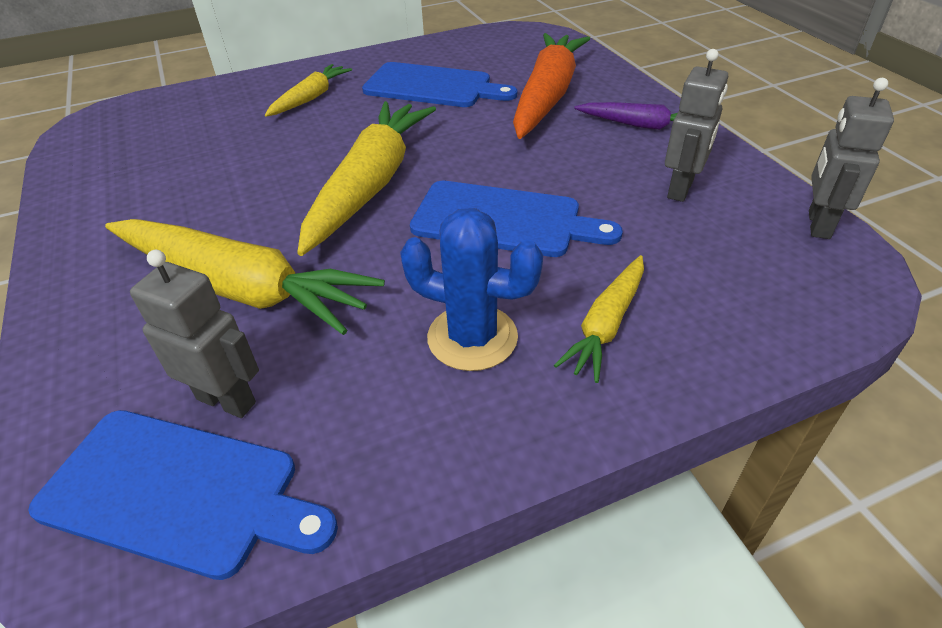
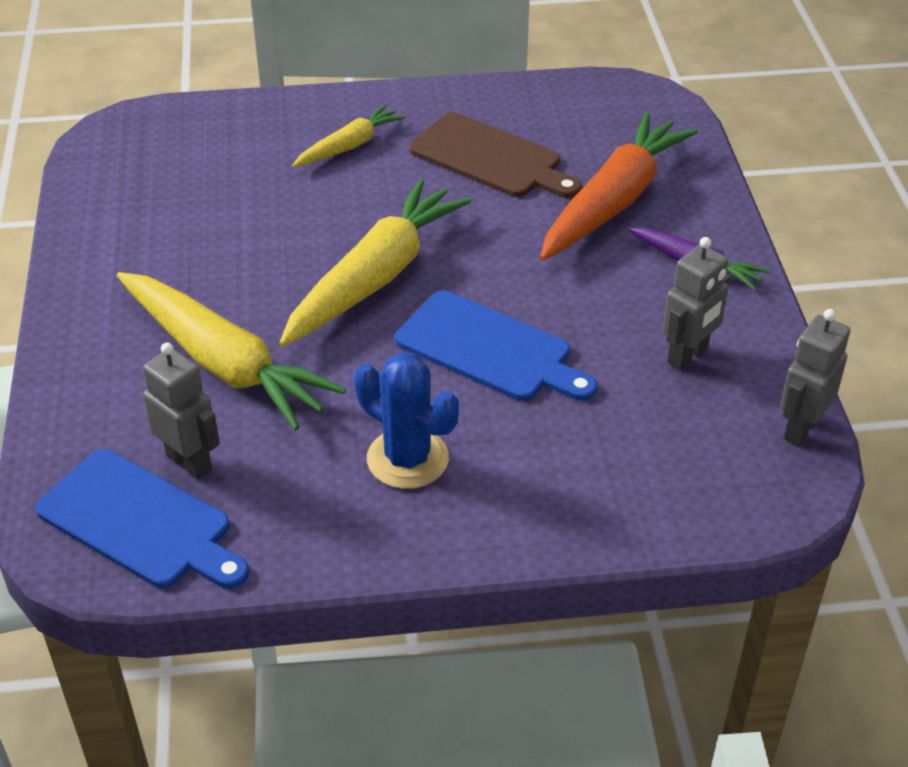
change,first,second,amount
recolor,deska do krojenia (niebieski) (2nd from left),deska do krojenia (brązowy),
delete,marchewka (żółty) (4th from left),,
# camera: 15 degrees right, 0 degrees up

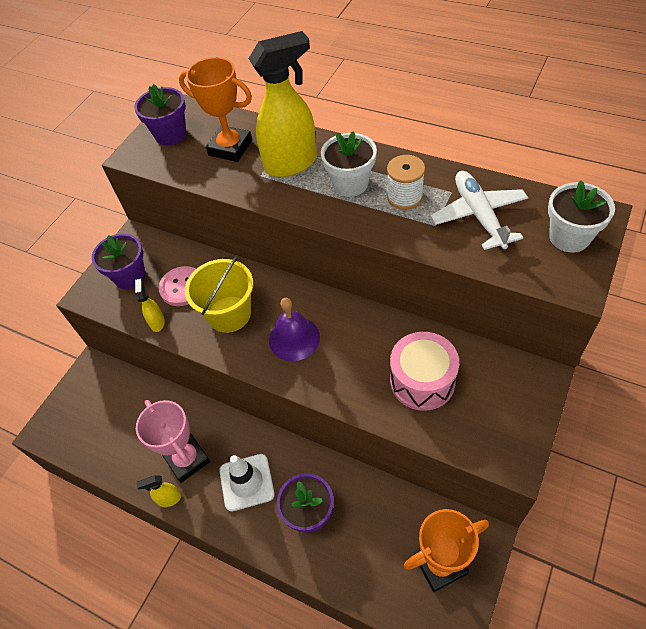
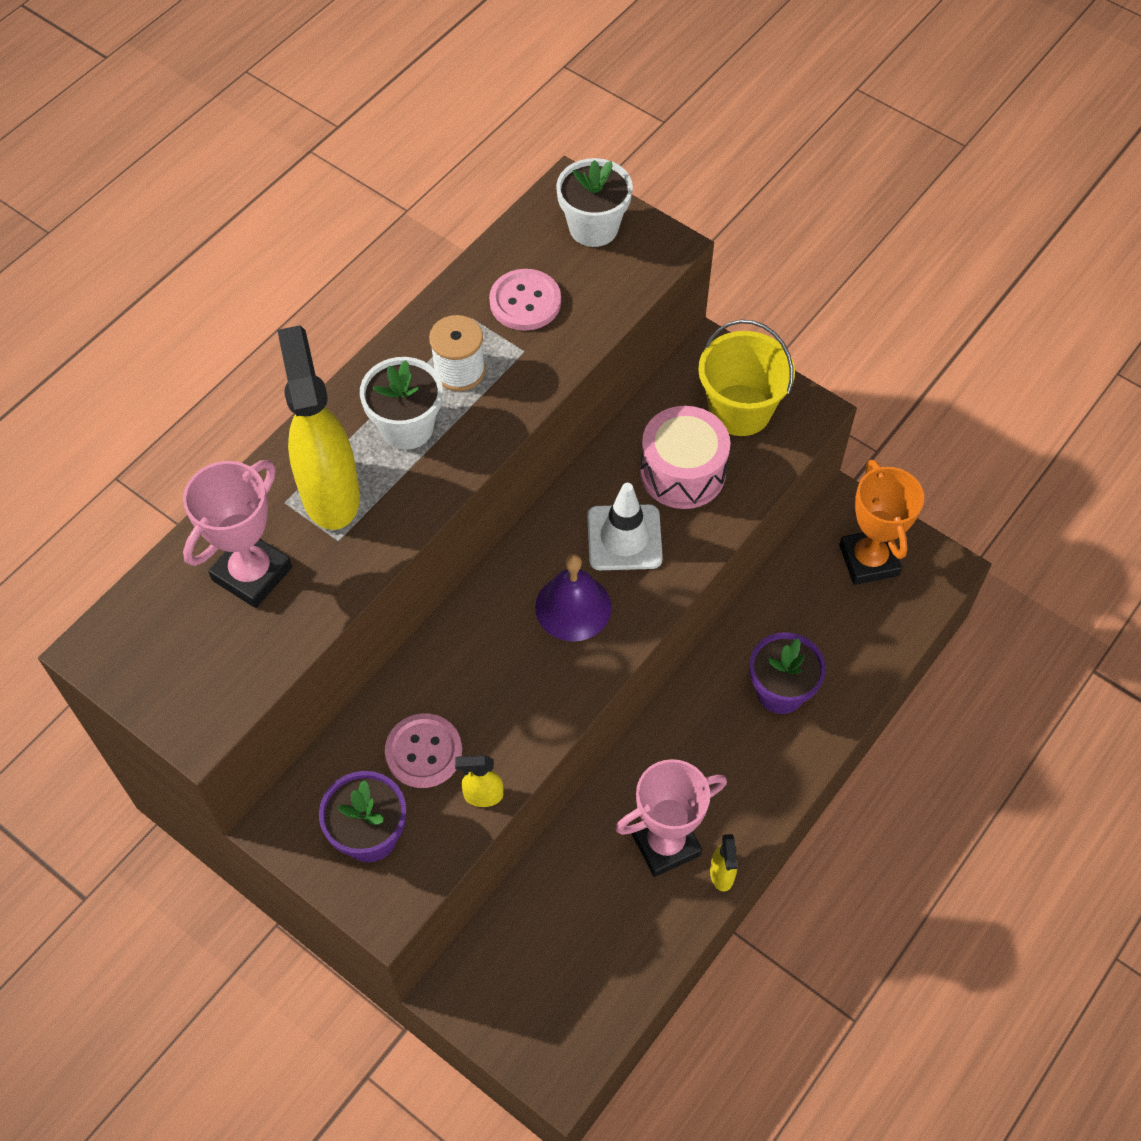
change,first,second,amount
delete,doniczka (fioletowy) (2nd from left),,
recolor,puchar (pomarańczowy) (1st from left),puchar (różowy) (1st from left),
move,wiadro (żółty),,
move,pachołek (biały),,
replace,samolot (biały),guzik (różowy) (2nd from left),
# camera: 85 degrees left, 5 degrees up

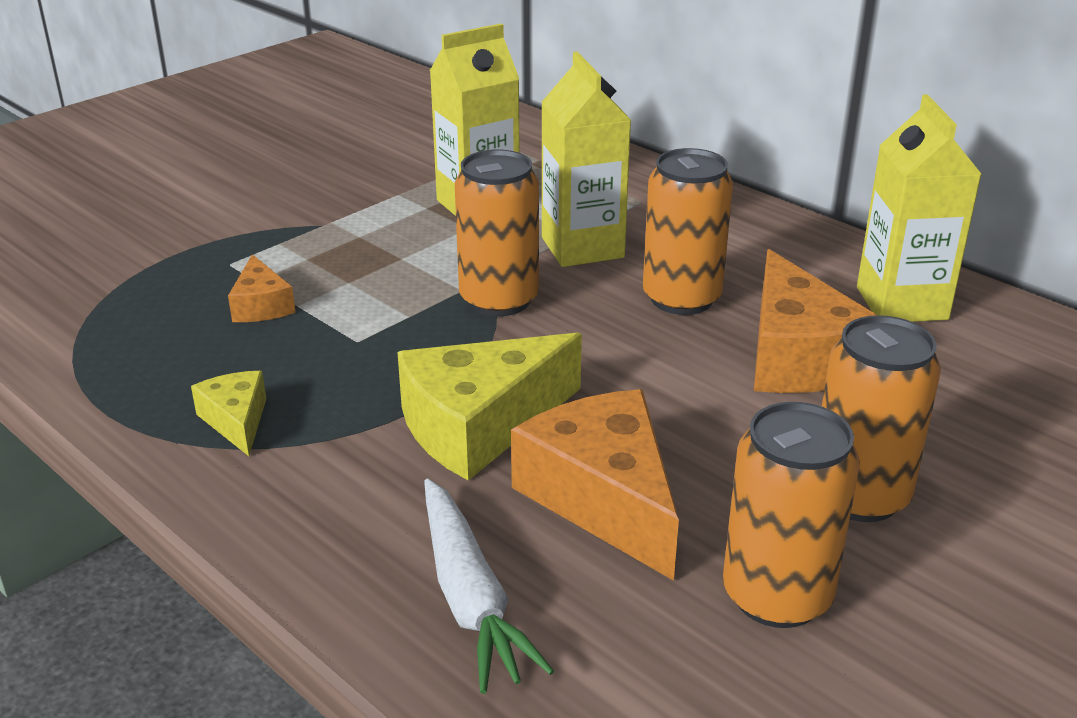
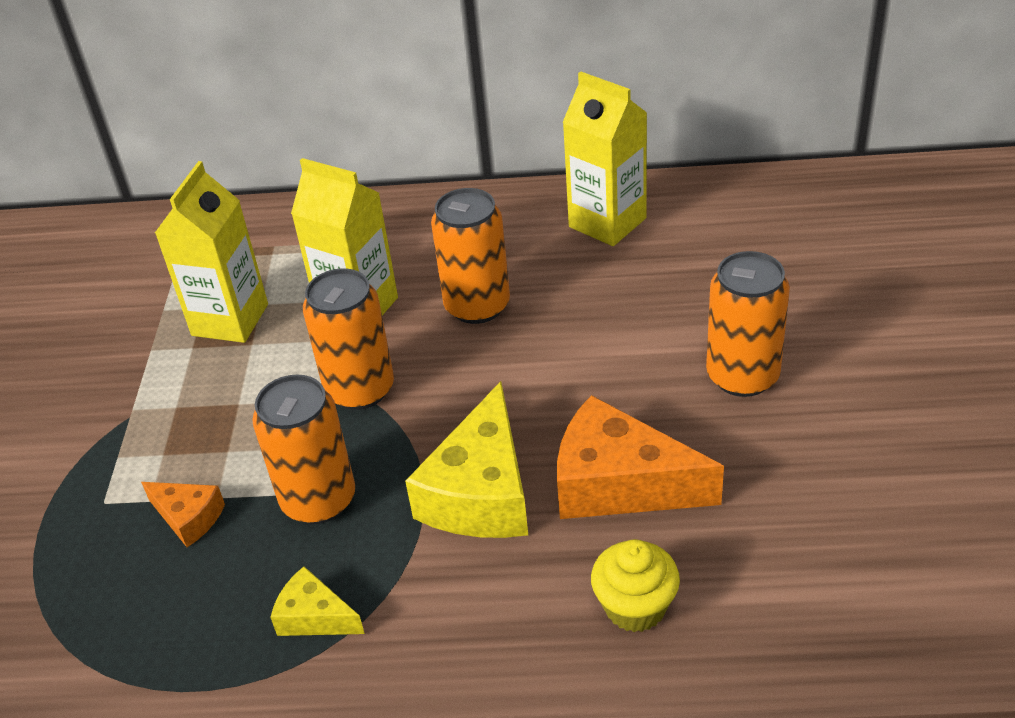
change,first,second,amount
replace,marchewka (biały),muffinka (żółty),
move,puszka (pomarańczowy) (3rd from left in the first image),puszka (pomarańczowy) (1st from left),
delete,ser (pomarańczowy) (3rd from left),,
# camera: 40 degrees left, 10 degrees up

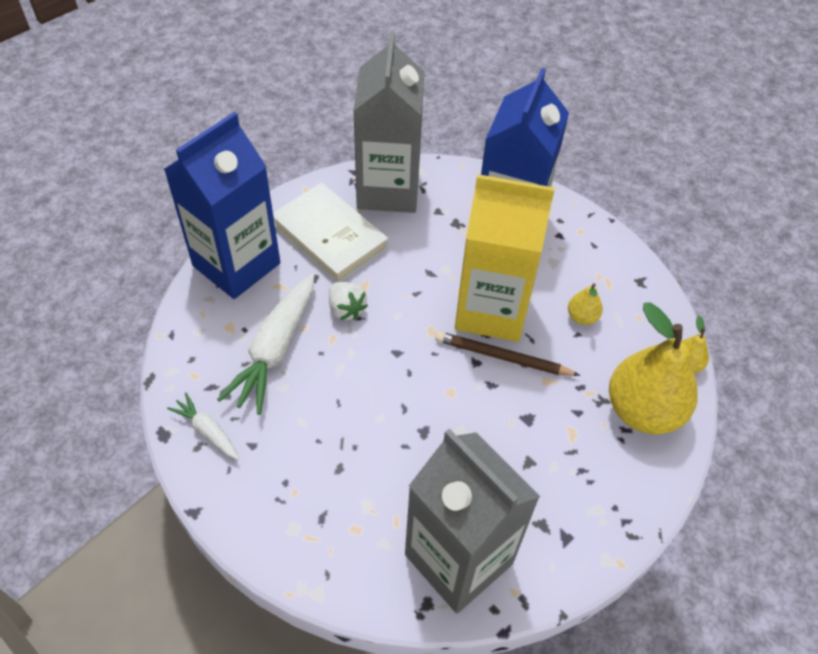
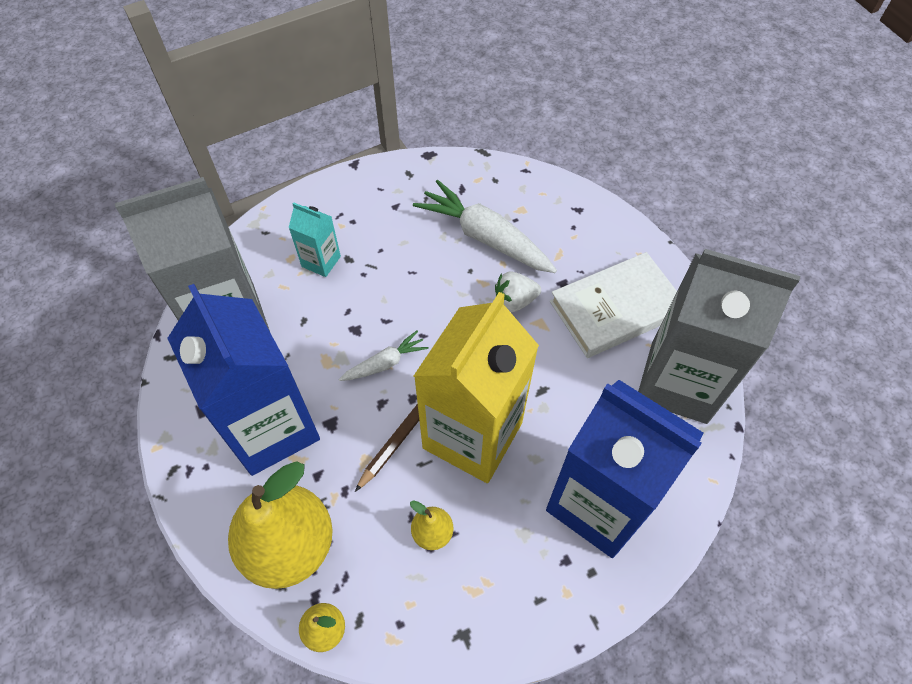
change,first,second,amount
move,karton mleka (niebieski) (1st from left),,
move,marchewka (biały) (1st from left),,
insert,,karton mleka (turkusowy),
# camera: 110 degrees right, 5 degrees up

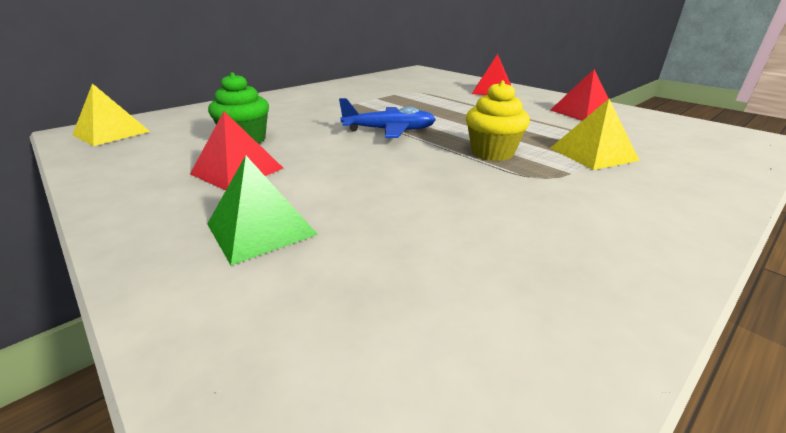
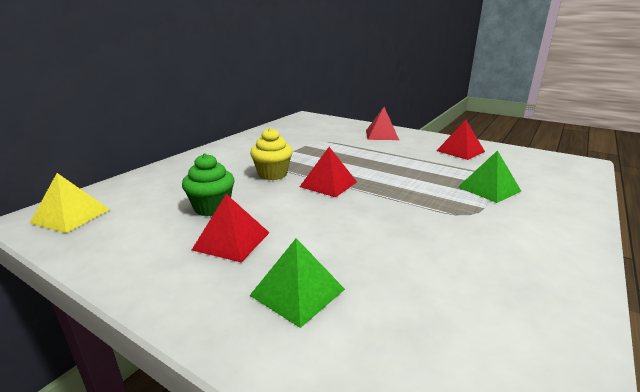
change,first,second,amount
replace,samolot (niebieski),piramida (czerwony) (2nd from left),
move,muffinka (żółty),,
recolor,piramida (żółty) (2nd from left),piramida (zielony) (2nd from left),
# camera: 15 degrees left, 5 degrees down

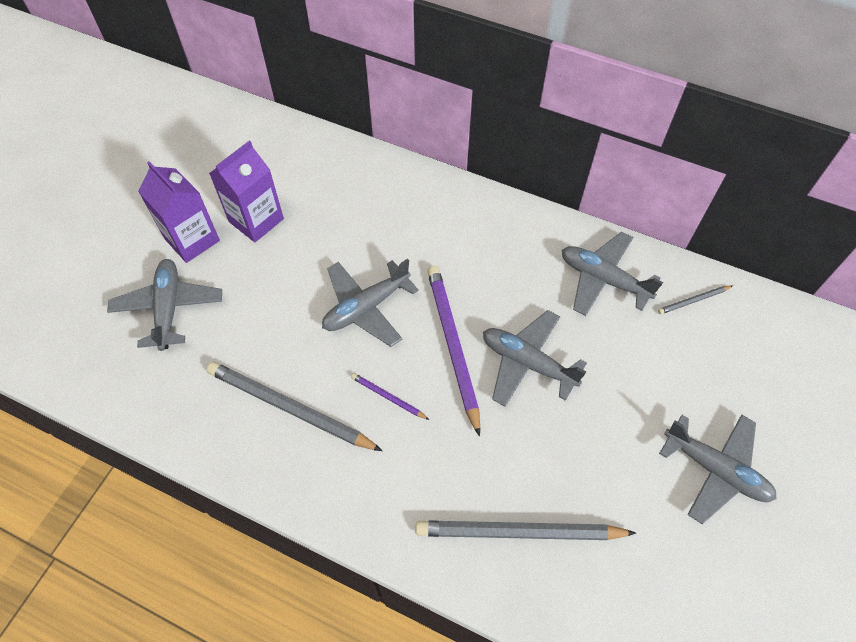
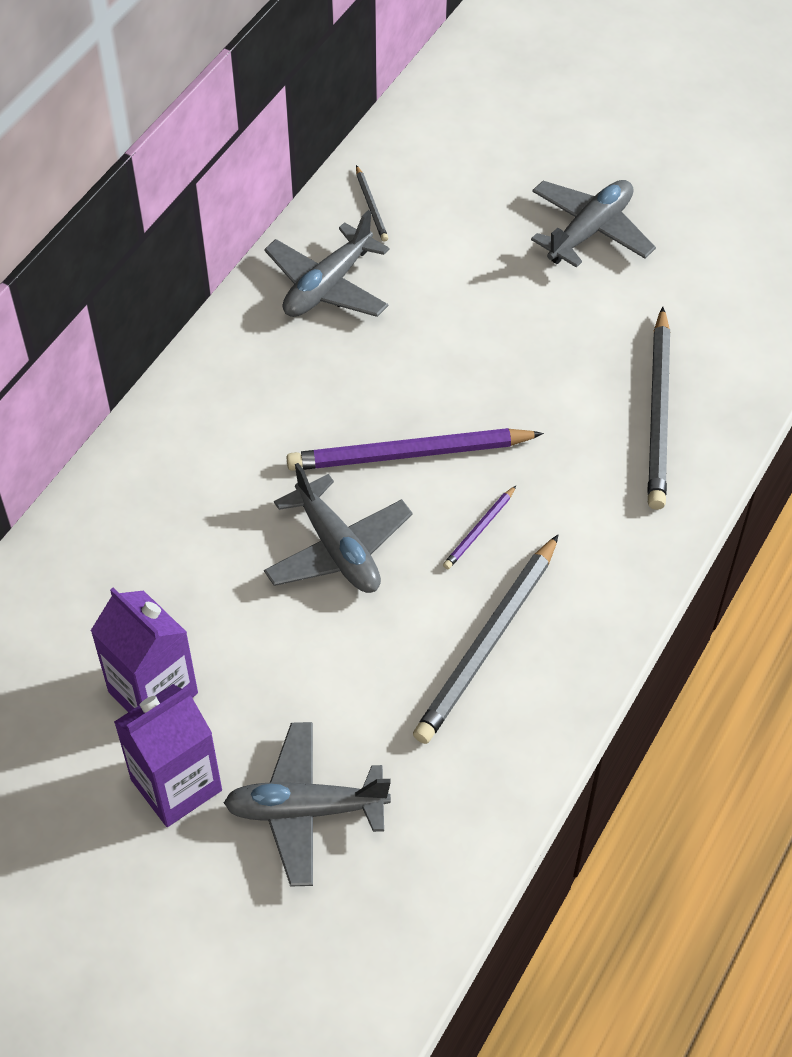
change,first,second,amount
delete,samolot (szary) (3rd from left),,
# camera: 85 degrees left, 5 degrees down

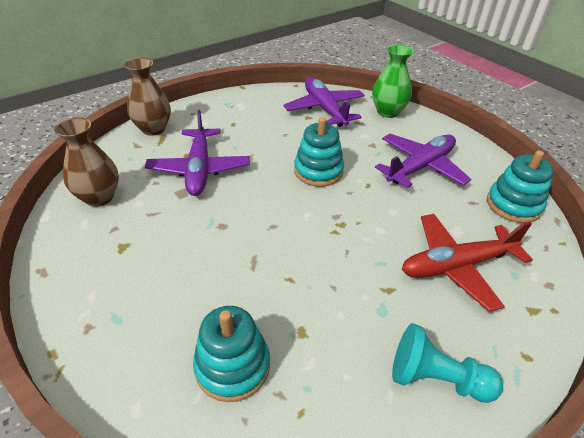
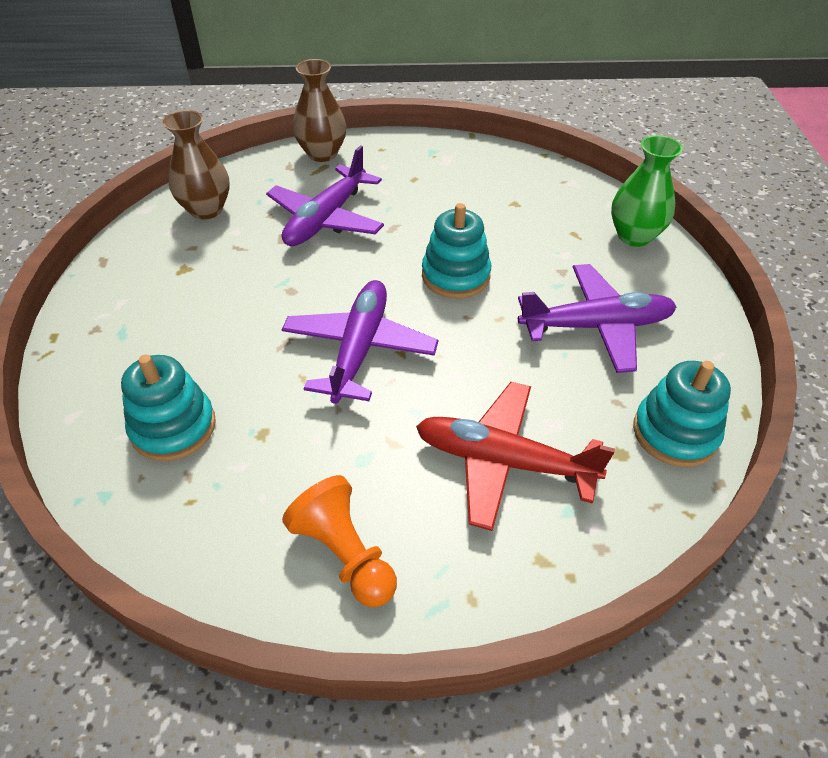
change,first,second,amount
move,samolot (fioletowy) (2nd from left),,
recolor,pionek (turkusowy),pionek (pomarańczowy),
# camera: 35 degrees right, 5 degrees up

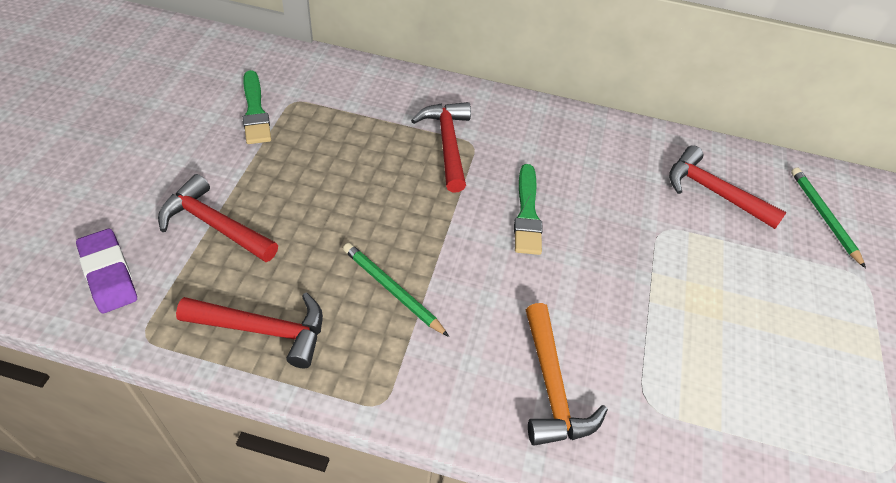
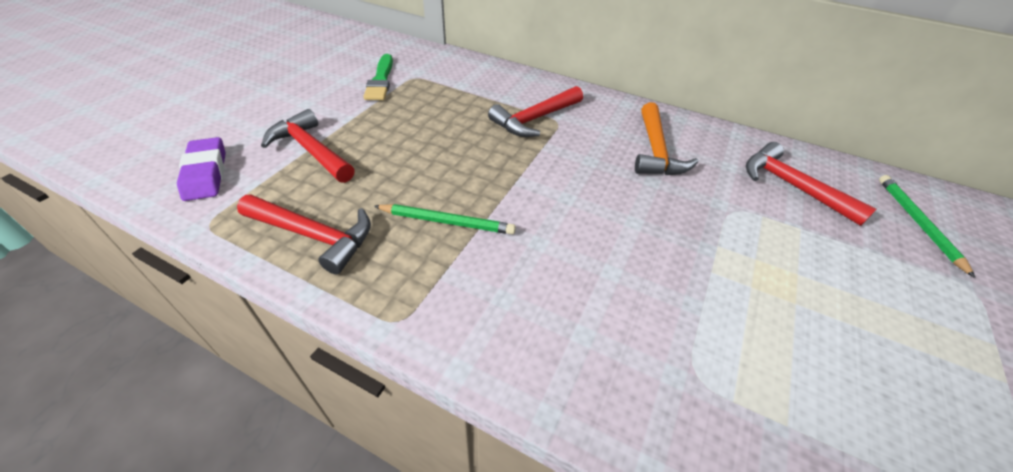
change,first,second,amount
rotate,ołówek (zielony) (1st from left),,135 degrees clockwise
rotate,młotek (czerwony) (3rd from left),,135 degrees counterclockwise
delete,pędzel (zielony) (2nd from left),,
move,młotek (pomarańczowy),,
# camera: 15 degrees right, 5 degrees down

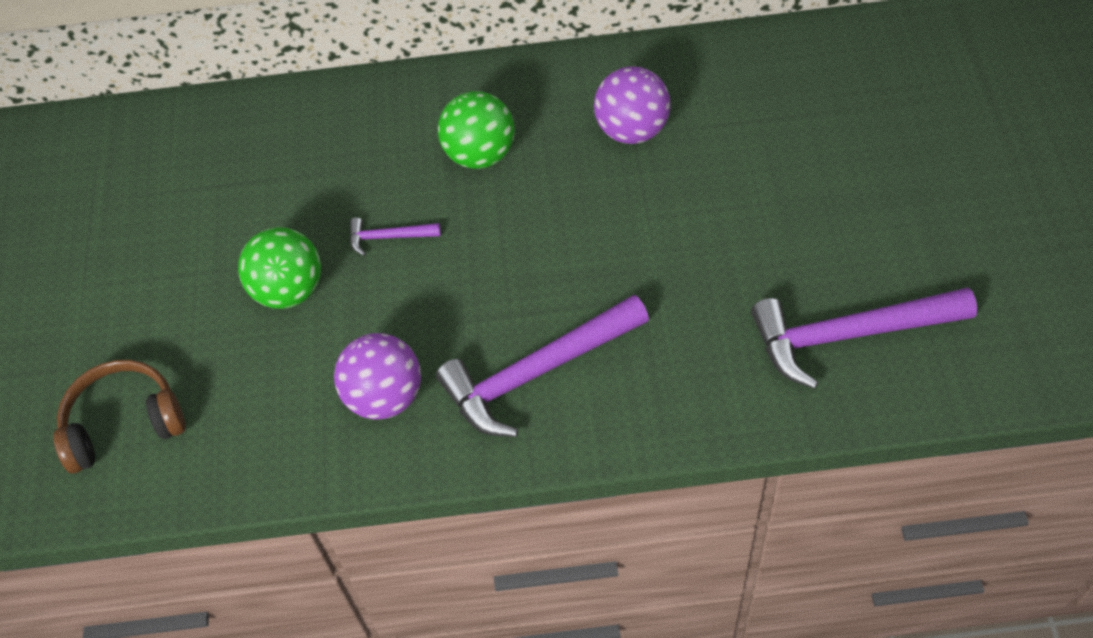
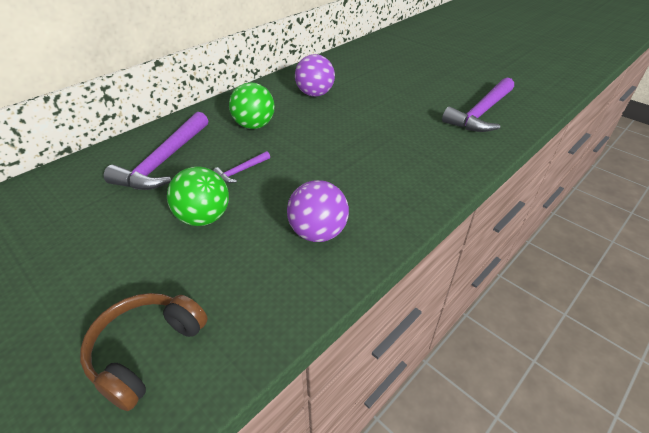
change,first,second,amount
move,młotek (fioletowy) (2nd from left in the first image),młotek (fioletowy) (1st from left),
# camera: 45 degrees left, 15 degrees down

